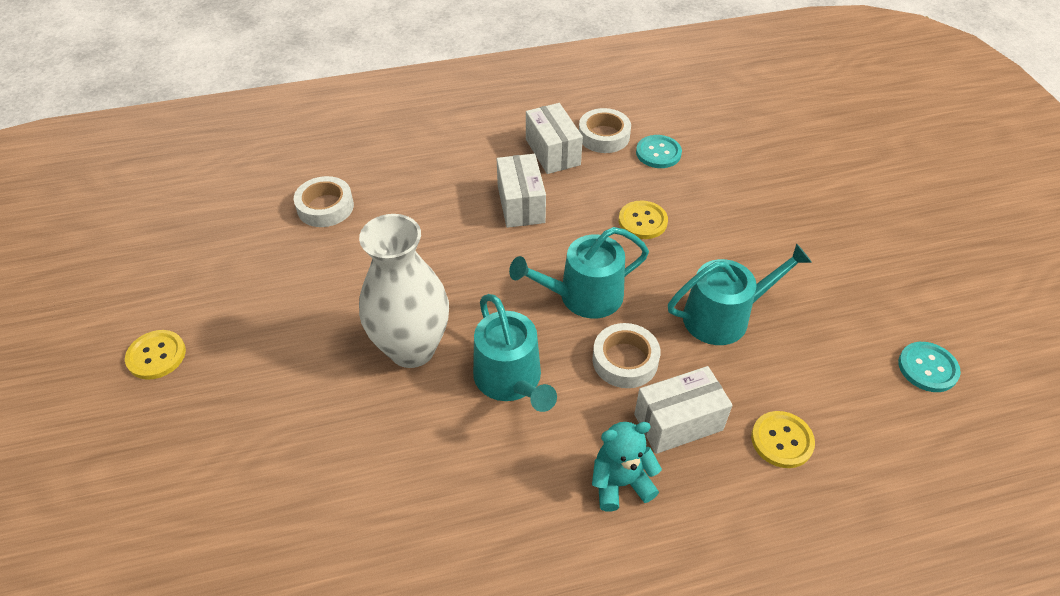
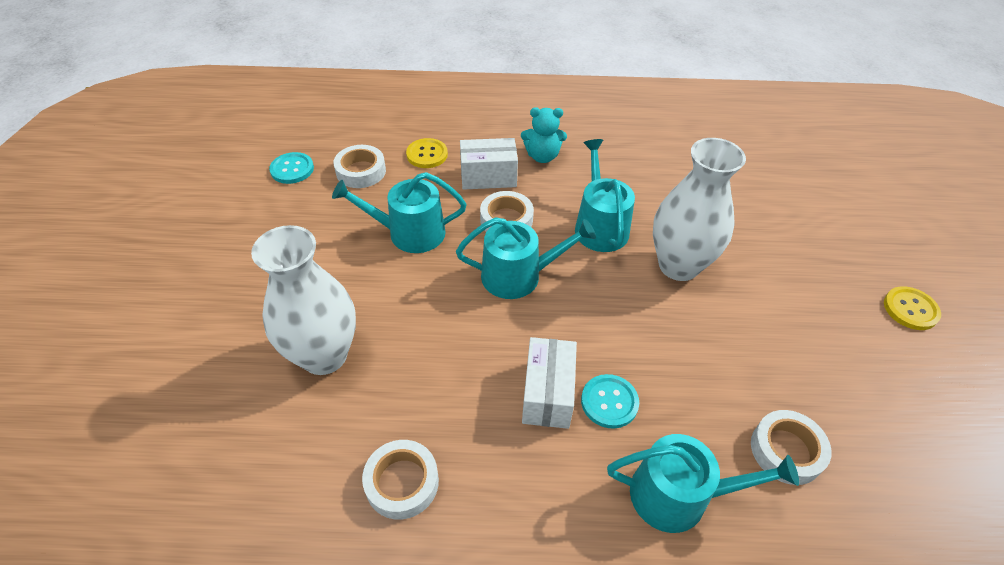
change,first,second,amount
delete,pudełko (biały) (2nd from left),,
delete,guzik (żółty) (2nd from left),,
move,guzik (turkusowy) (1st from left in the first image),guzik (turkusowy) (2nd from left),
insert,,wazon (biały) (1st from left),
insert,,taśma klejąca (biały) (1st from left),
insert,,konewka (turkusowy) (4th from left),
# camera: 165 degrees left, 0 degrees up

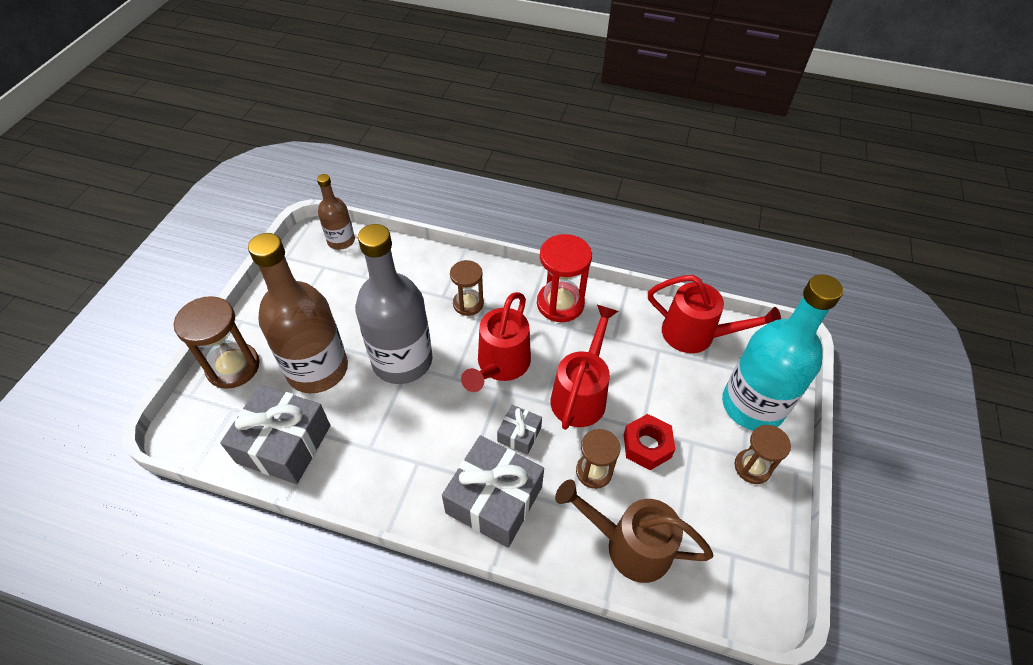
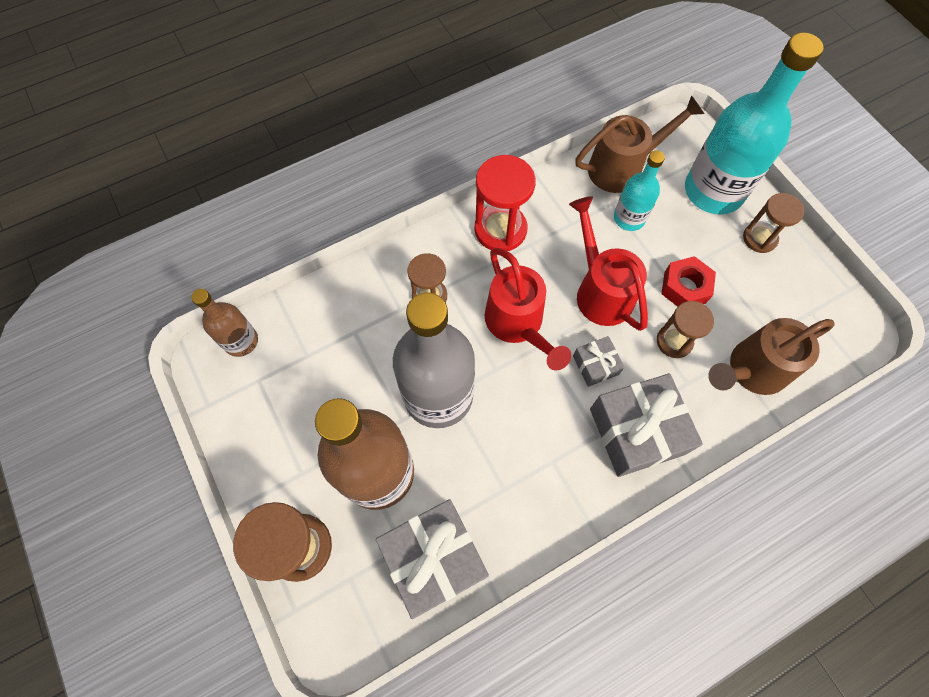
change,first,second,amount
recolor,konewka (czerwony) (3rd from left),konewka (brązowy) (1st from left),
insert,,butelka (turkusowy) (1st from left),
# camera: 45 degrees left, 15 degrees up

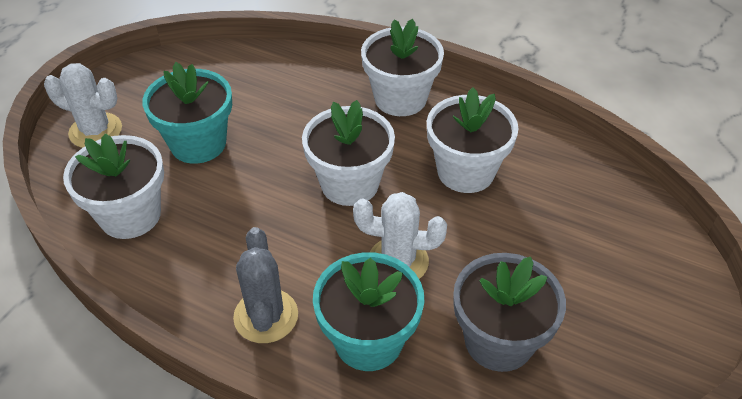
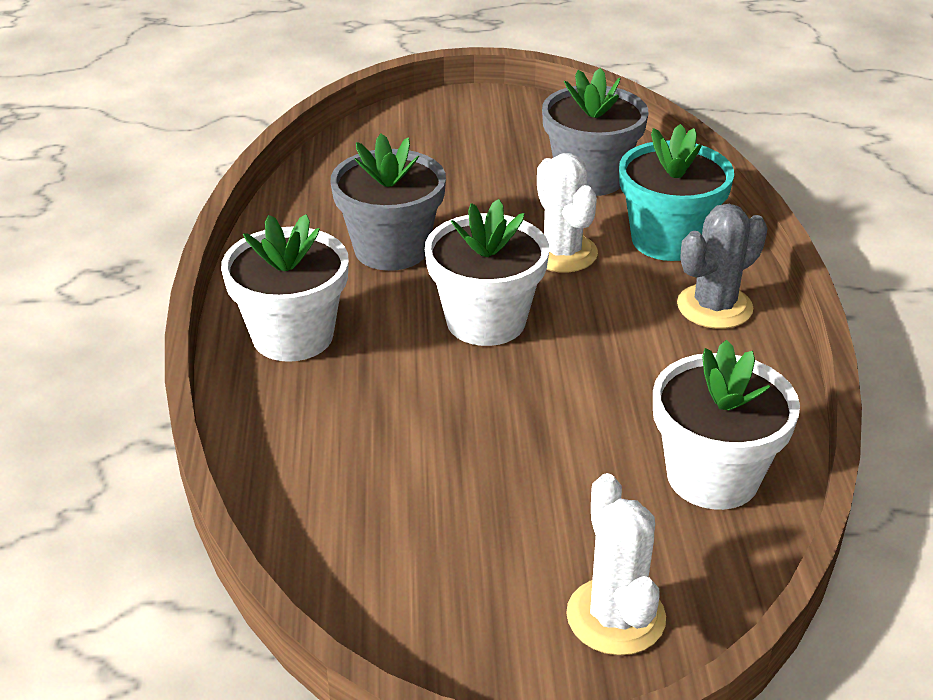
change,first,second,amount
delete,doniczka (turkusowy) (1st from left),,
recolor,doniczka (biały) (4th from left),doniczka (szary) (1st from left),
# camera: 120 degrees left, 10 degrees down

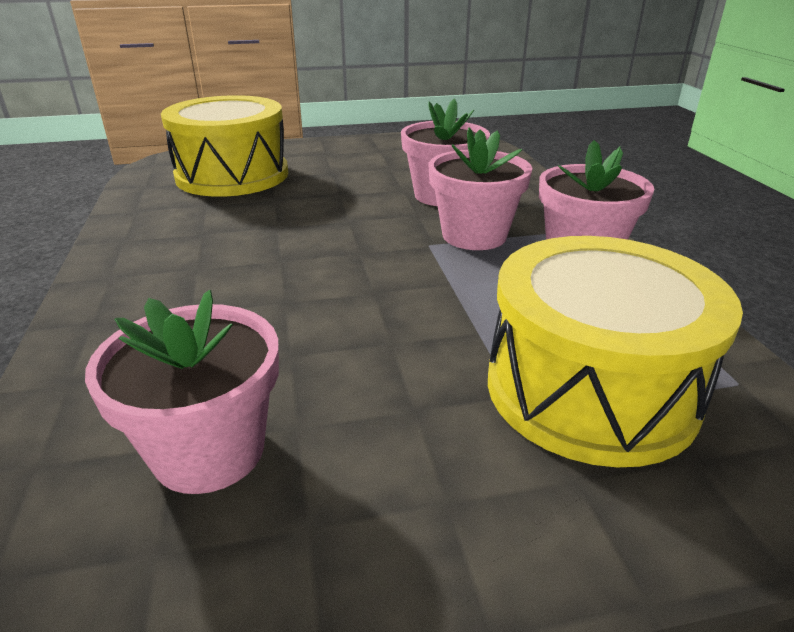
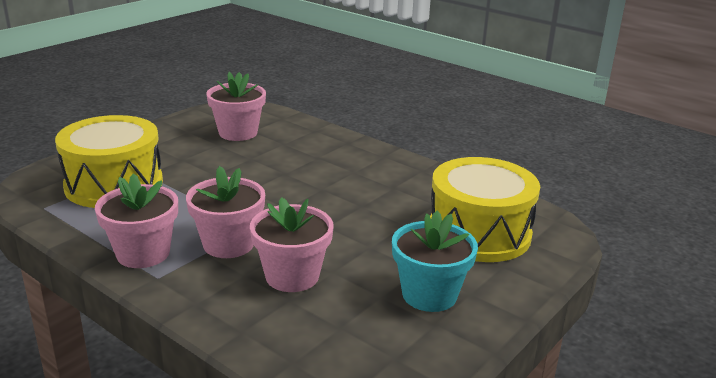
change,first,second,amount
insert,,doniczka (turkusowy),
# camera: 140 degrees right, 5 degrees down

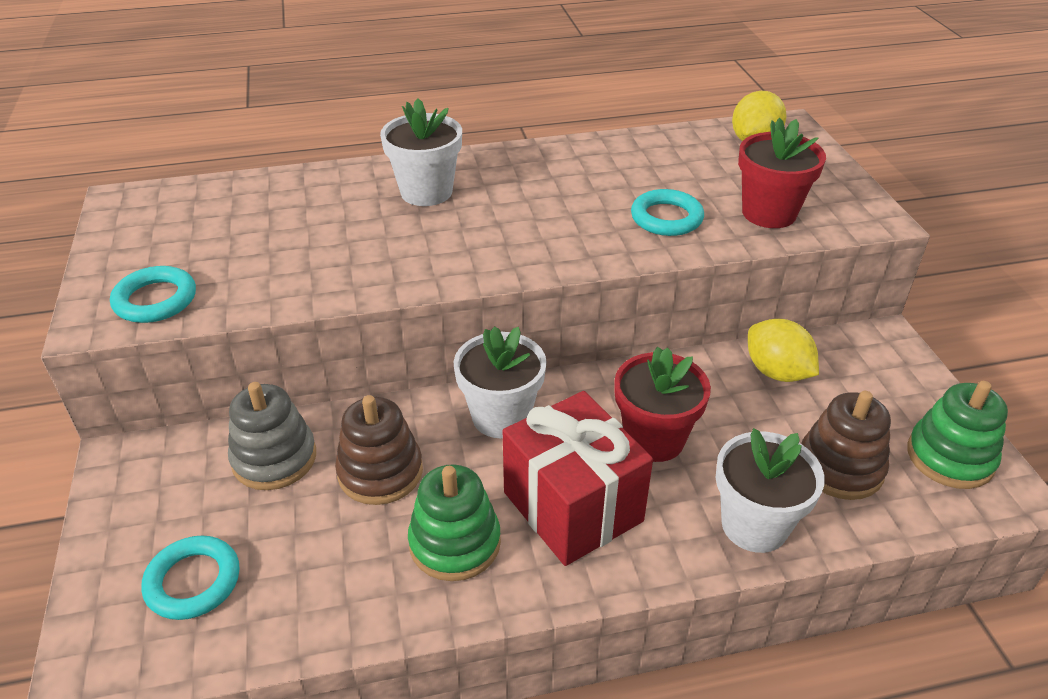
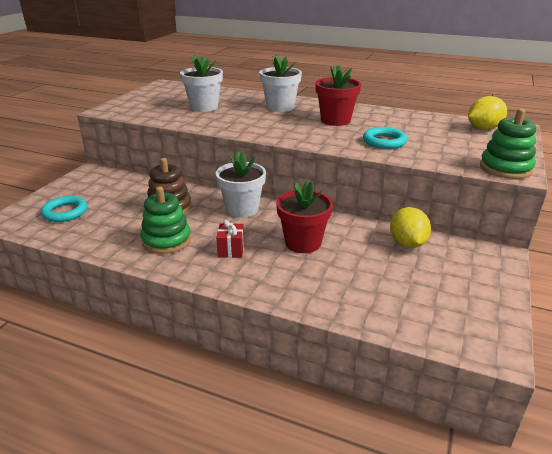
change,first,second,amount
delete,pierścień (turkusowy) (1st from left),,
delete,zabawka nakładanka (szary),,
resize,prezent (czerwony),,x0.43
move,doniczka (biały) (3rd from left in the first image),doniczka (biały) (1st from left),
move,doniczka (czerwony) (2nd from left),,
delete,zabawka nakładanka (brązowy) (2nd from left),,
move,zabawka nakładanka (zielony) (2nd from left),,
# camera: 35 degrees right, 10 degrees down

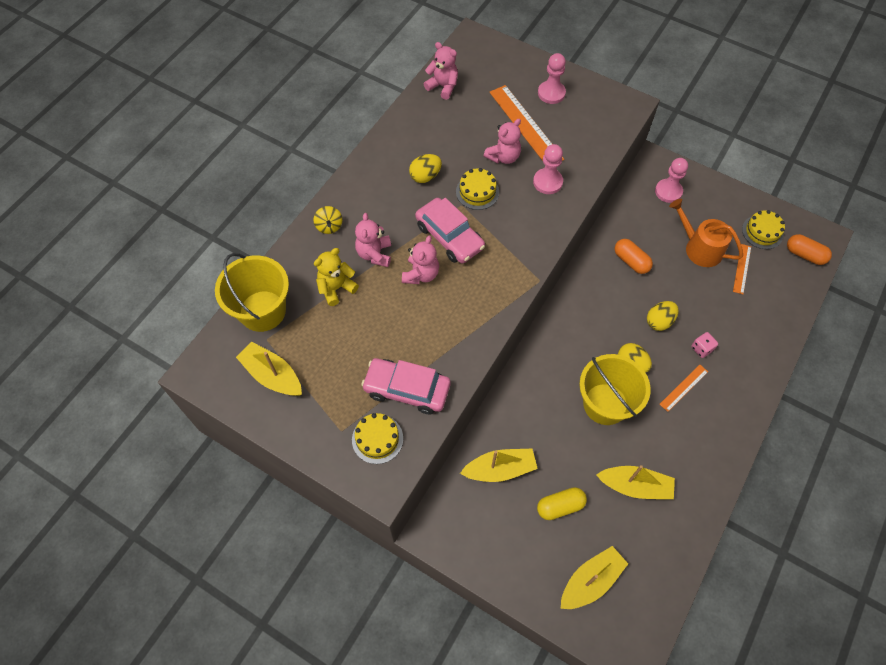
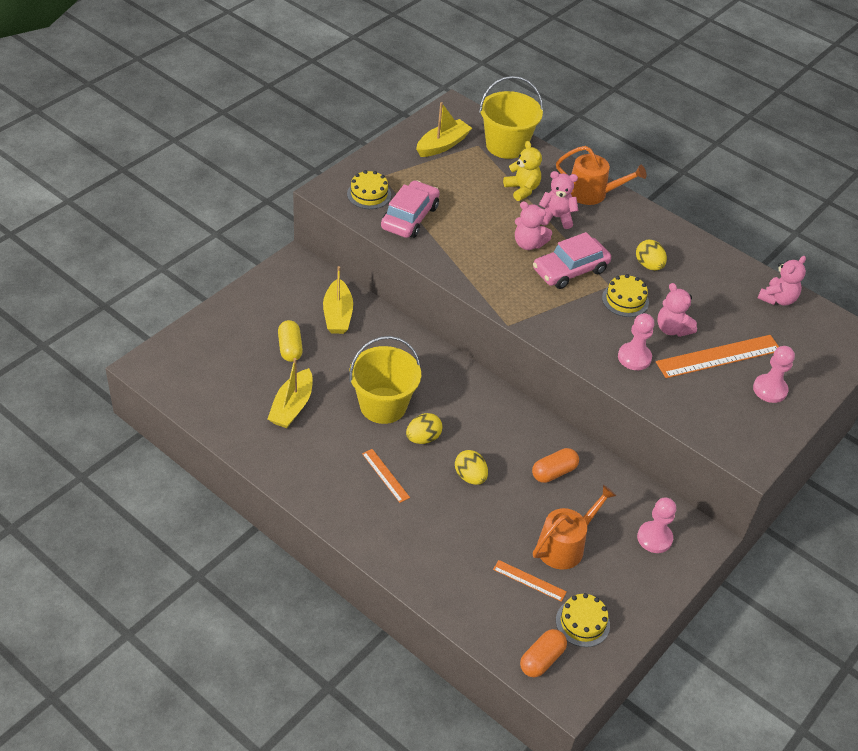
change,first,second,amount
replace,bączek (żółty),konewka (pomarańczowy) (2nd from left),
delete,łódka (żółty) (3rd from left),,
delete,kostka do gry (różowy),,
# camera: 95 degrees right, 15 degrees down

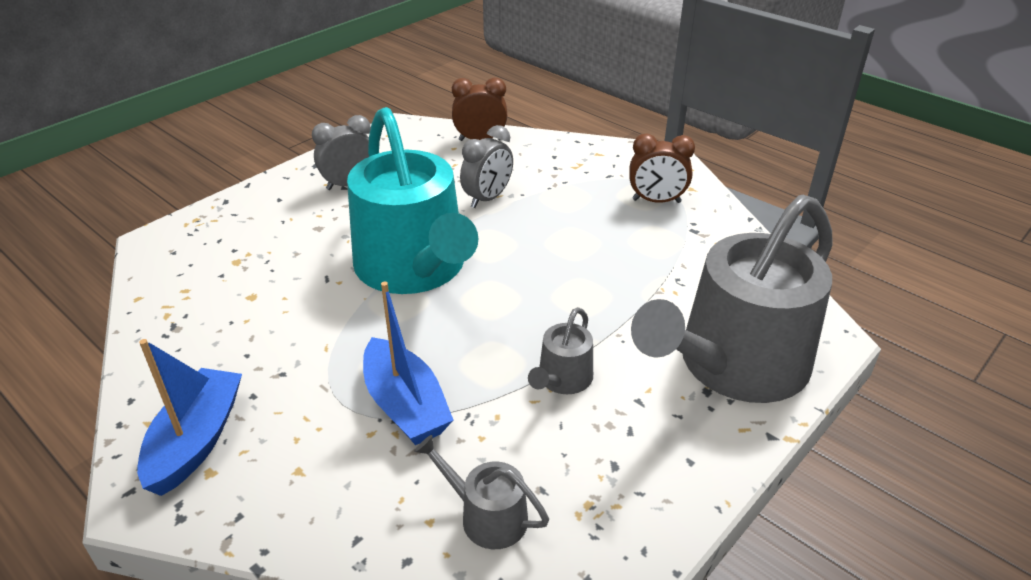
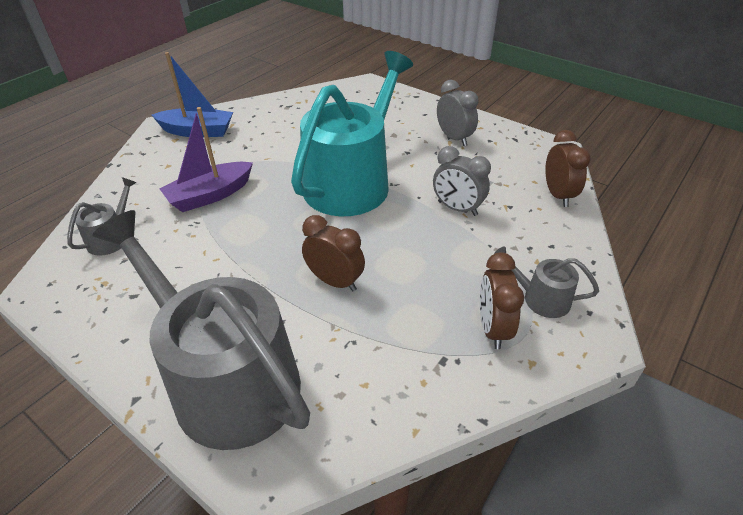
change,first,second,amount
rotate,konewka (turkusowy),,150 degrees clockwise
recolor,łódka (niebieski) (2nd from left),łódka (fioletowy),
move,konewka (szary) (2nd from left in the first image),konewka (szary) (3rd from left),
insert,,budzik (brązowy) (1st from left),
# camera: 85 degrees right, 5 degrees up

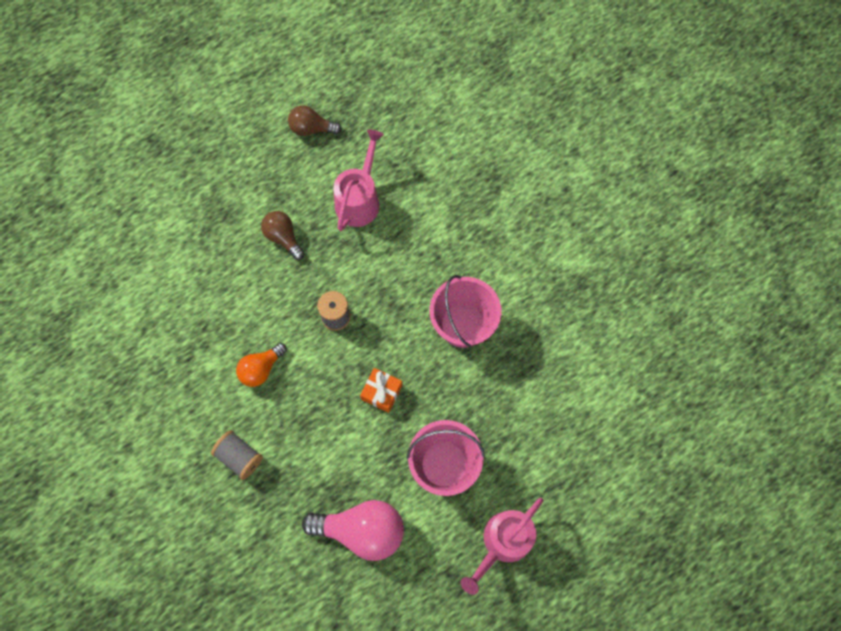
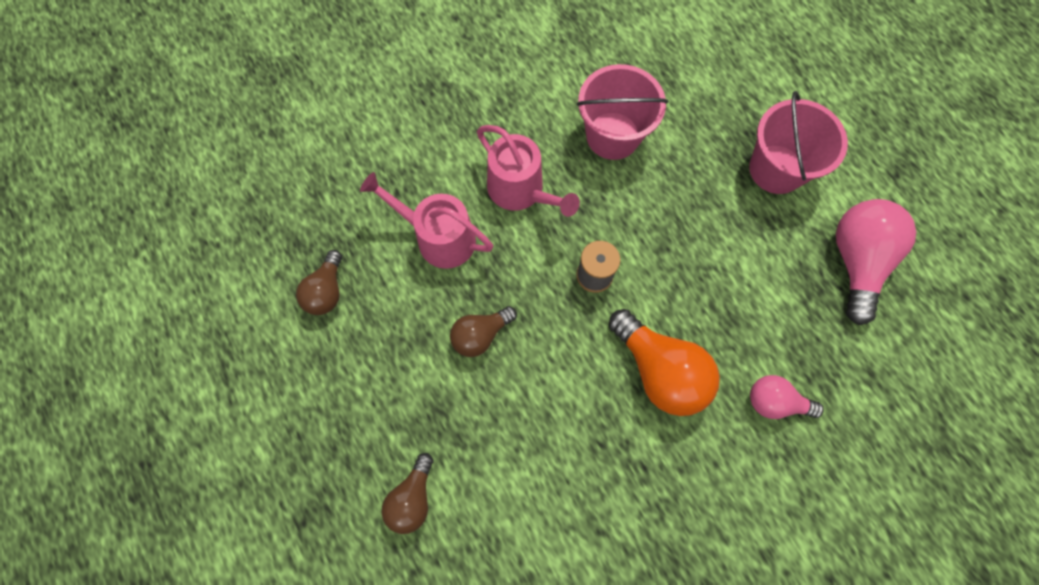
change,first,second,amount
replace,szpulka (szary) (1st from left),żarówka (różowy) (1st from left),
resize,żarówka (pomarańczowy),,x1.70
delete,prezent (pomarańczowy),,
move,konewka (różowy) (2nd from left),,
insert,,żarówka (brązowy) (2nd from left),
# camera: 85 degrees left, 0 degrees up

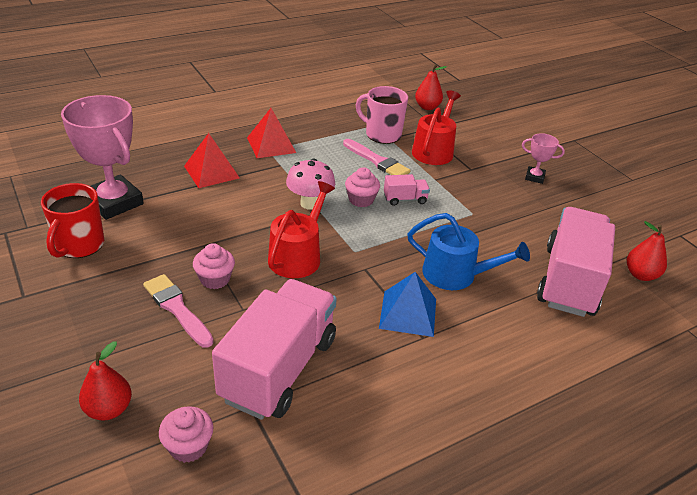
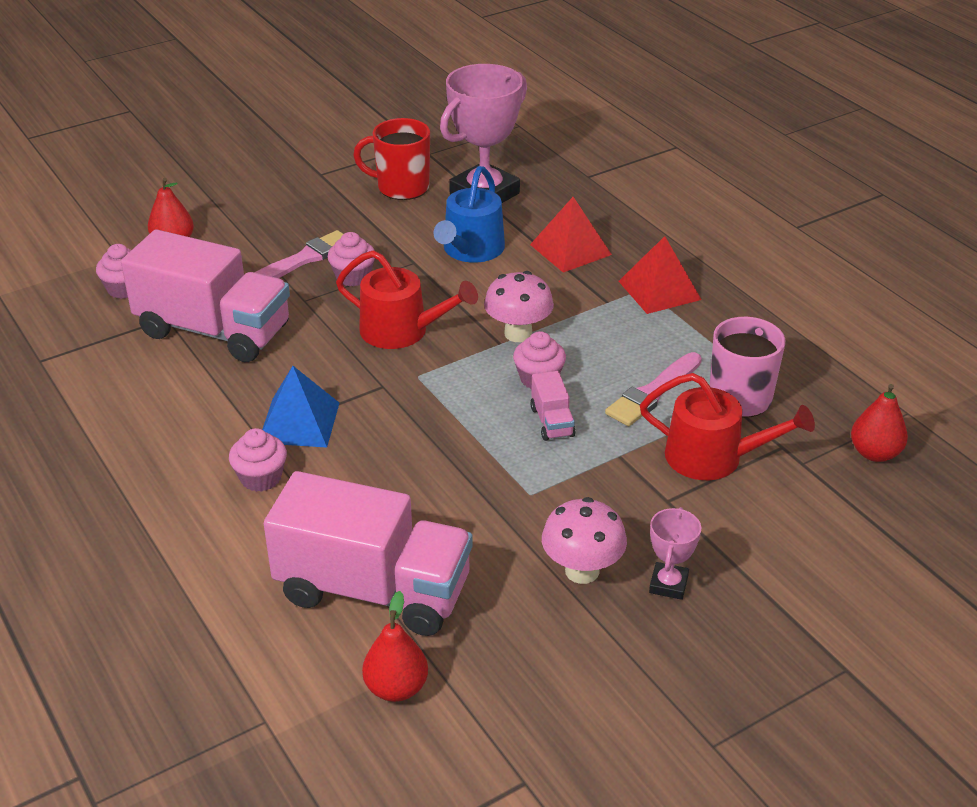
change,first,second,amount
move,konewka (niebieski),,
insert,,muffinka (różowy) (2nd from left),
insert,,grzyb (różowy) (2nd from left),
# camera: 90 degrees right, 0 degrees up

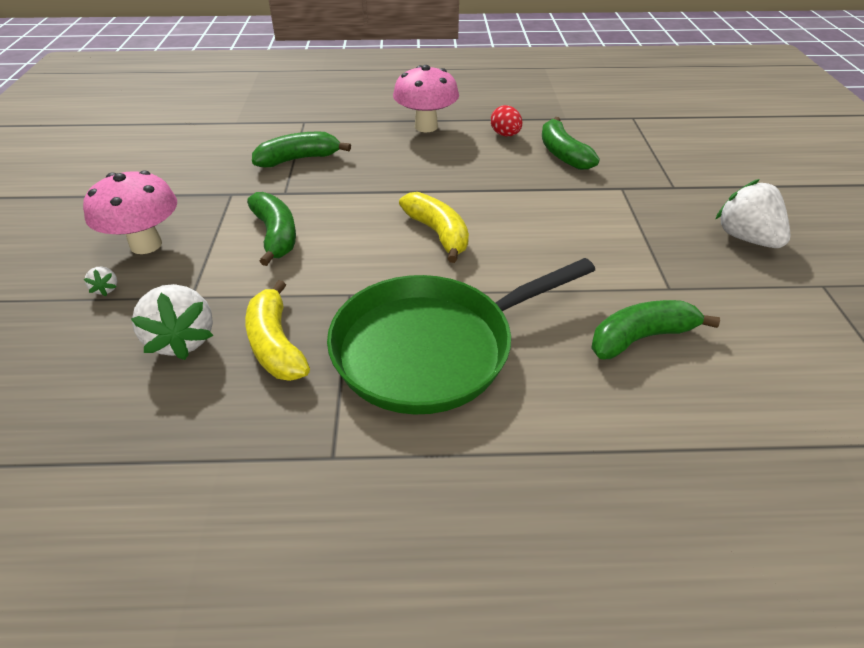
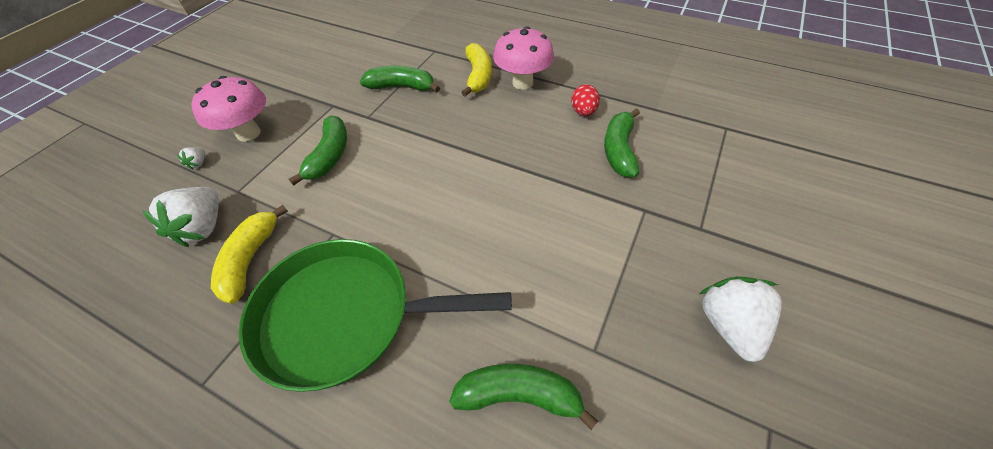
change,first,second,amount
move,banan (żółty) (2nd from left),,
# camera: 30 degrees right, 10 degrees up

